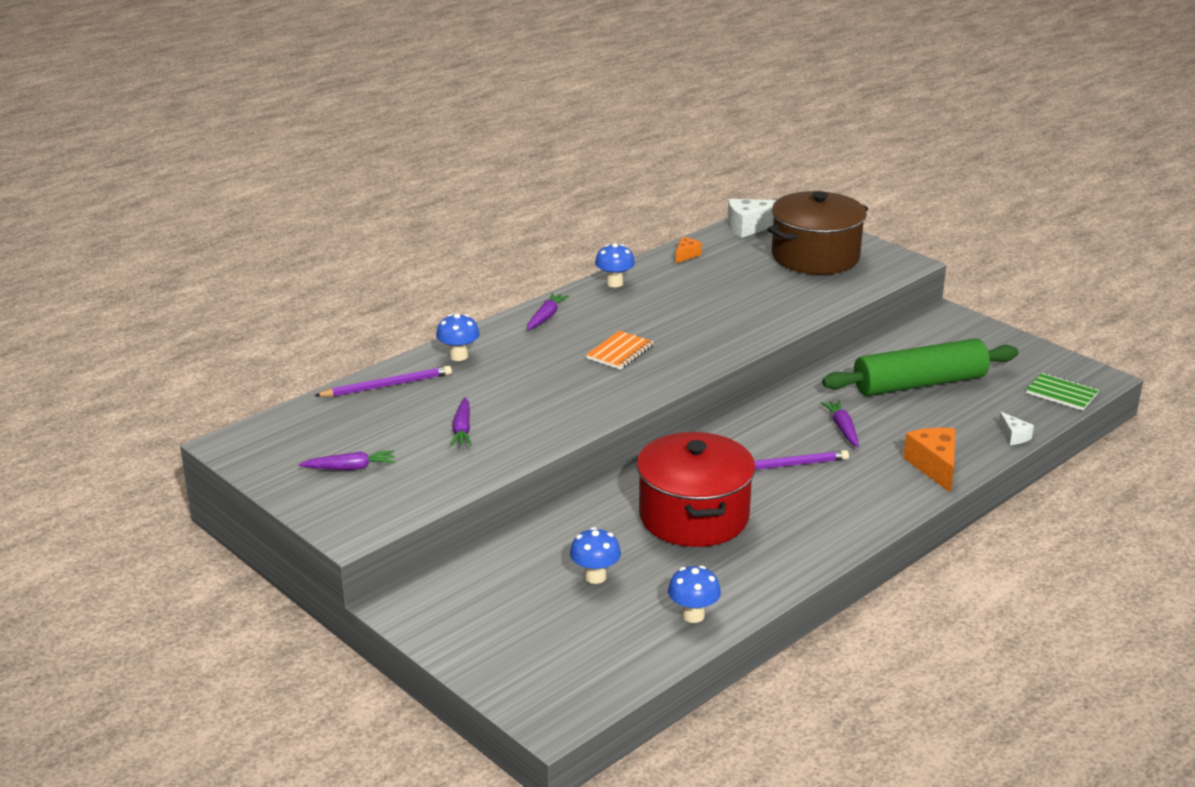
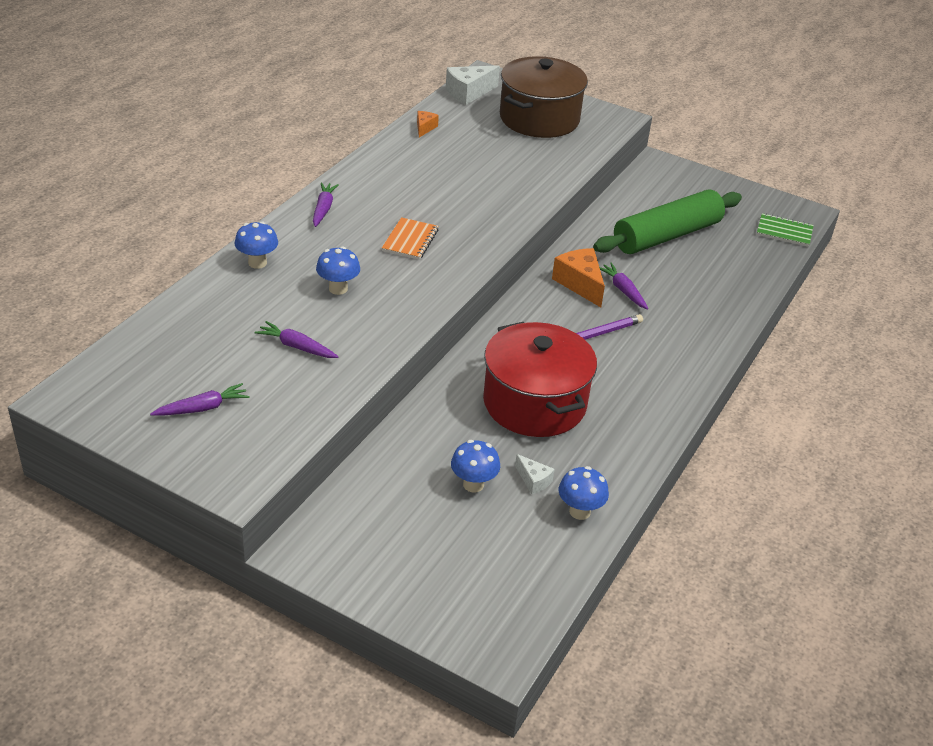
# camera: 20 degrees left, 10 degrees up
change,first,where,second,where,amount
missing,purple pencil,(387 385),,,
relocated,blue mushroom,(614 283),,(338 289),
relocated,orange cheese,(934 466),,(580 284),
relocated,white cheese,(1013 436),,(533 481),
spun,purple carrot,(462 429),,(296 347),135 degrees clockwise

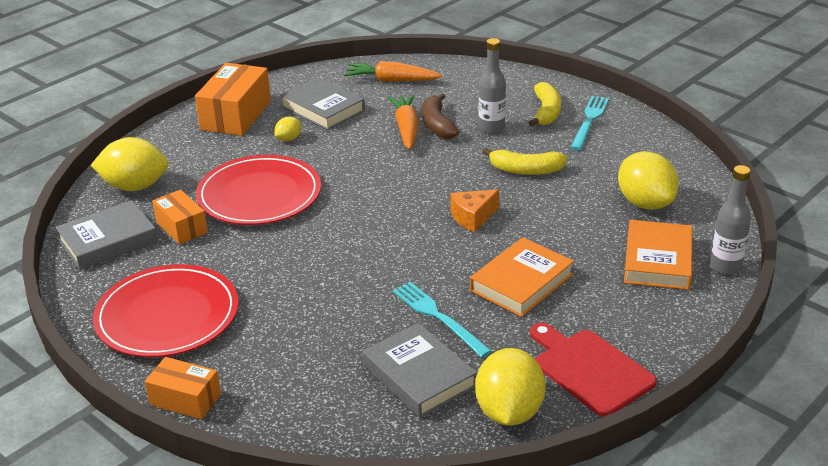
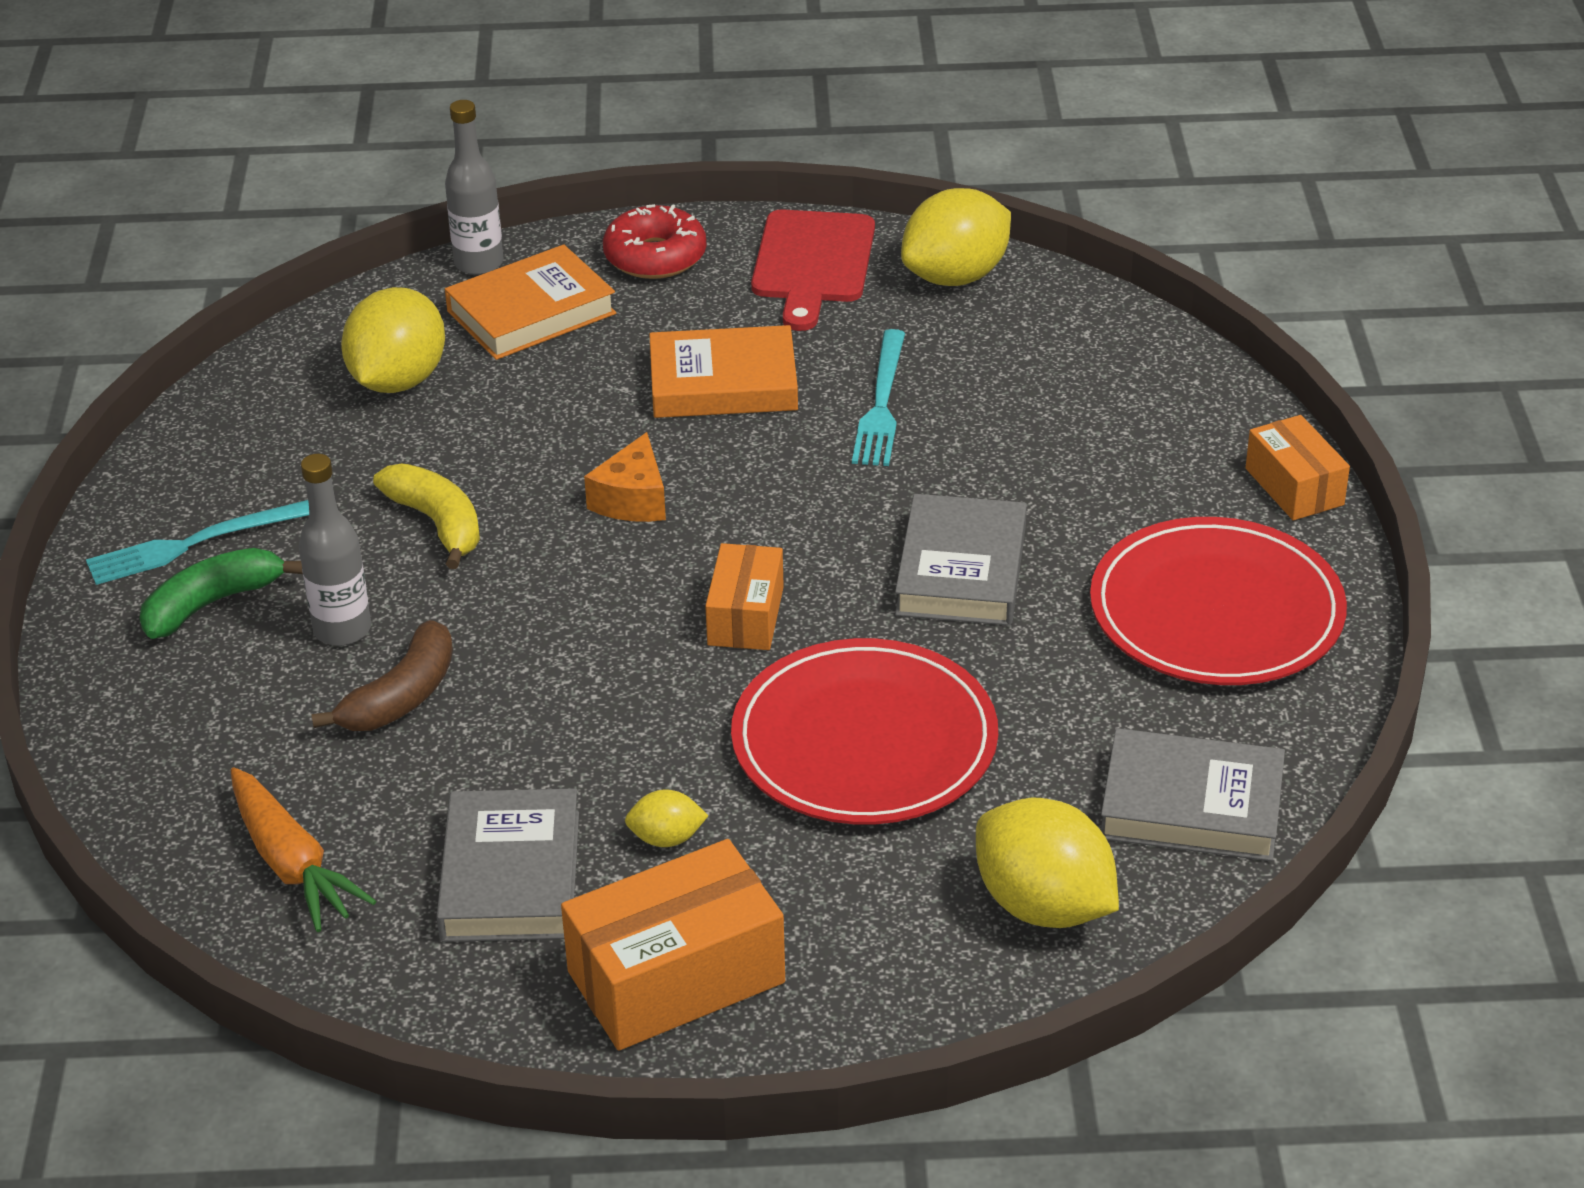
# camera: 135 degrees left, 5 degrees up
change,first,where,second,where,amount
missing,orange carrot,(406 129),,,
appeared,,,red donut,(655 257),
relocated,orange box,(181 227),,(745 616),
relocated,grey book,(419 376),,(961 570),
colour,yellow banana,(546 112),green banana,(212 603),
spun,orange cheese,(472 217),,(632 500),90 degrees clockwise

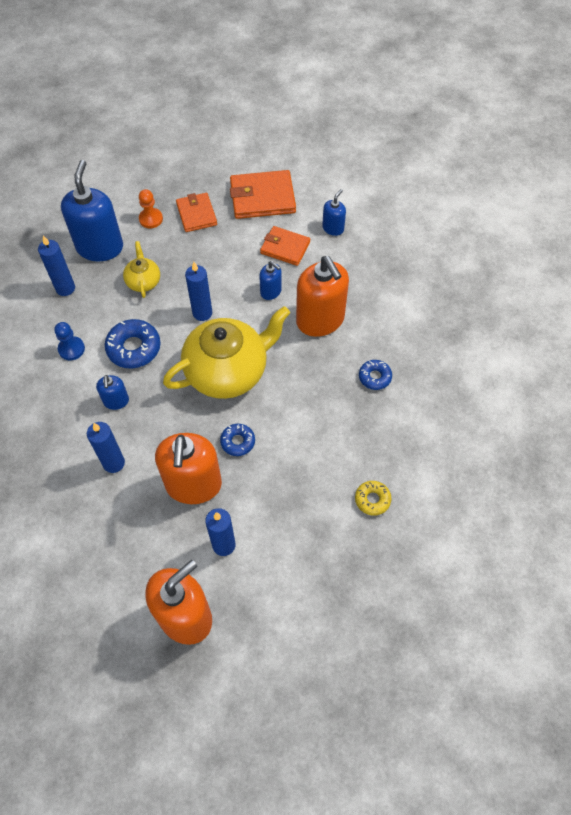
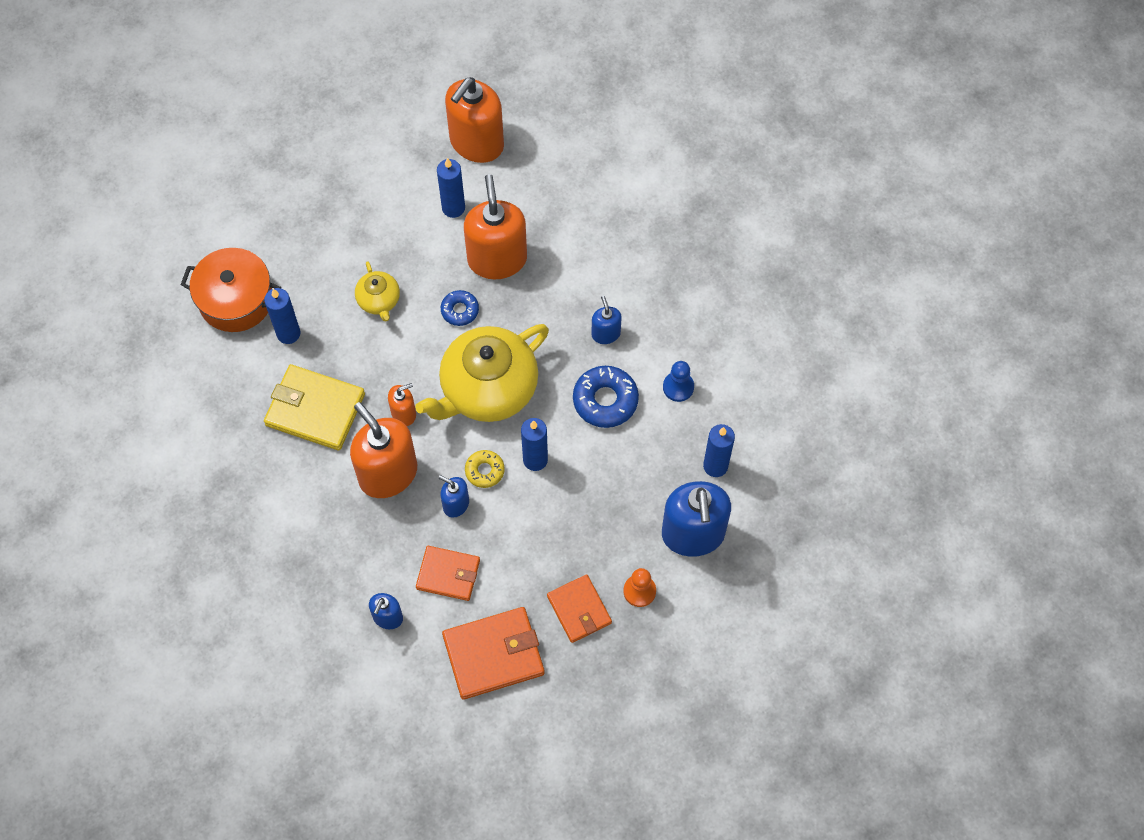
# camera: 170 degrees right, 5 degrees up
change,first,where,second,where,amount
appeared,,,orange pot,(236 299),
appeared,,,orange soap dispenser,(404 413),
relocated,blue candle,(114 463),,(288 333),
relocated,yellow teapot,(143 281),,(379 300),
relocated,yellow donut,(372 499),,(484 471),
exchanged,blue donut,(374 377),yellow wallet,(315 409),

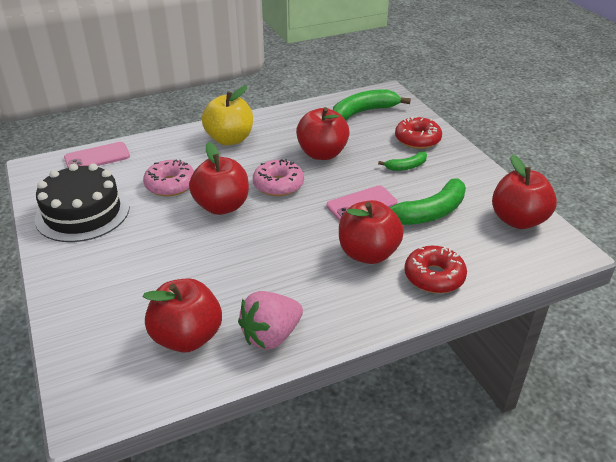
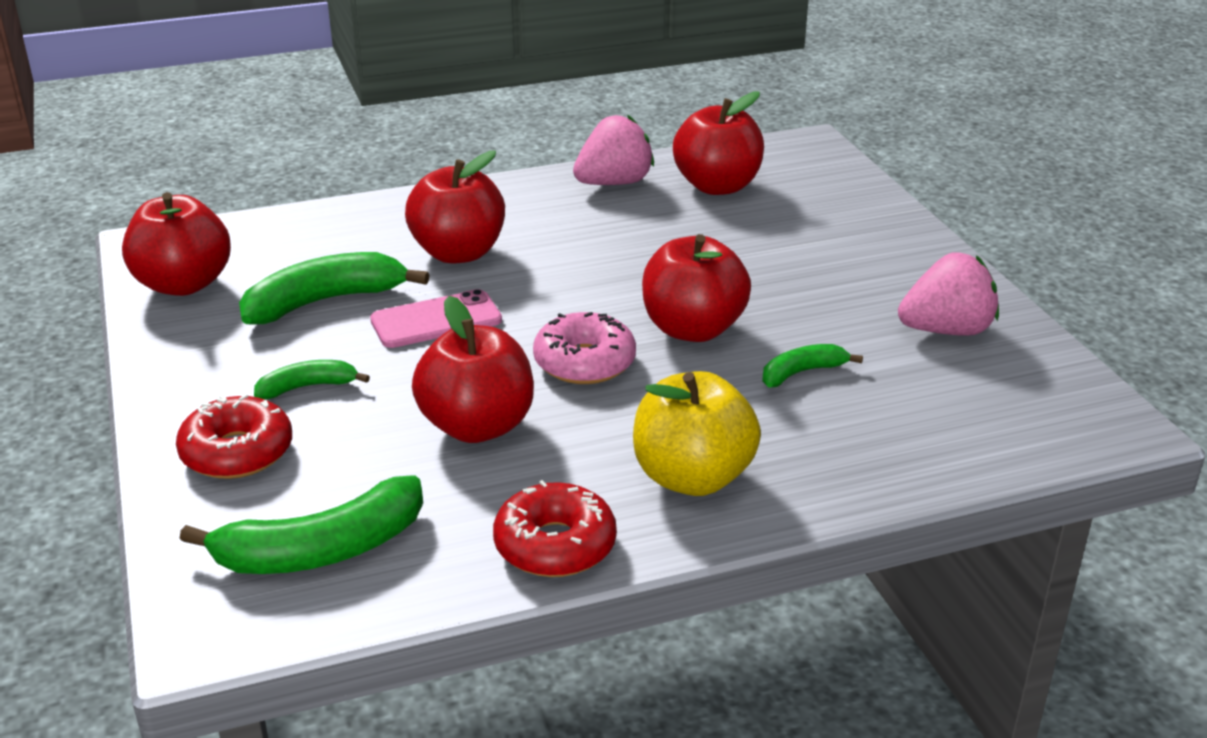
# camera: 175 degrees left, 5 degrees down
change,first,where,second,where,amount
missing,pink phone,(97 157),,,
relocated,red donut,(434 277),,(555 545),
exchanged,black cake,(82 213),pink strawberry,(946 330),
exchanged,pink donut,(170 185),green banana,(802 373),

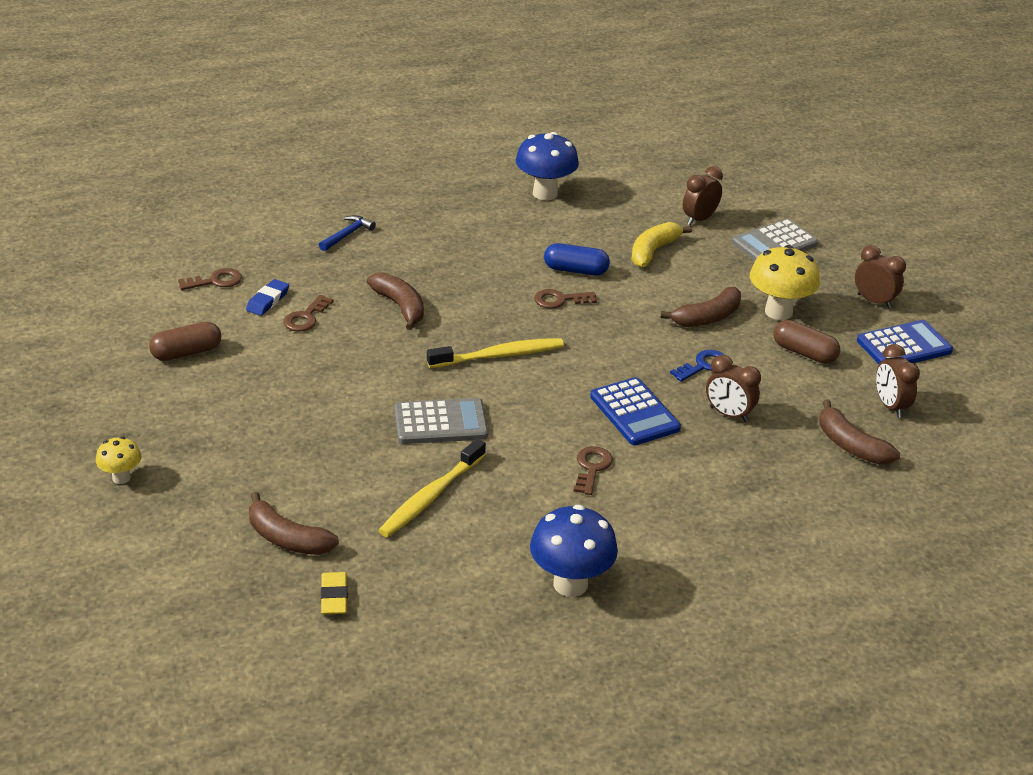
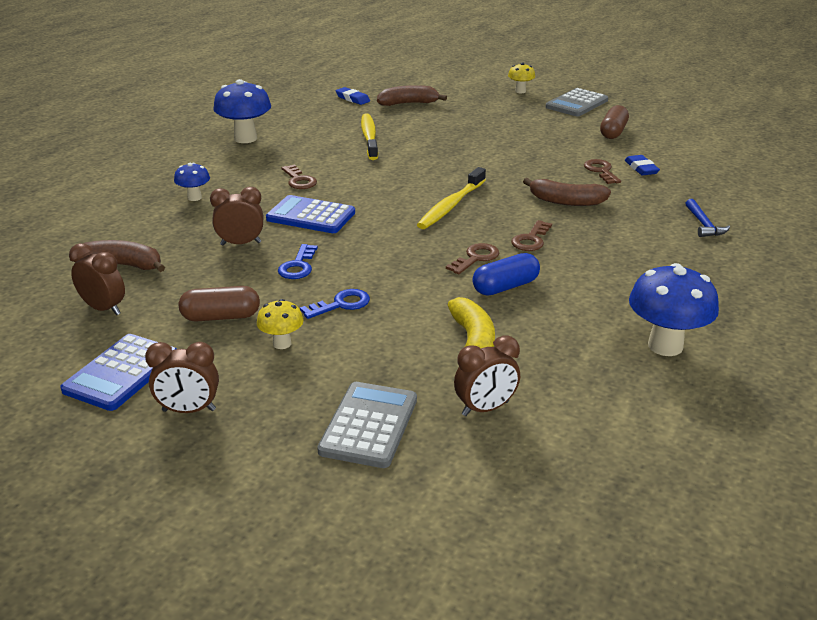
# camera: 140 degrees right, 5 degrees down
change,first,where,second,where,amount
appeared,,,blue mushroom,(194 198),
relocated,brown key,(215 281),,(531 239),
relocated,grey calculator,(440 423),,(576 104),
exchanged,brown banana,(707 317),blue key,(341 304),
colour,yellow eraser,(334 597),blue eraser,(352 99),
spun,brown clock,(699 219),,(485 408),60 degrees clockwise
size,yellow mushroom,(778 312),,(282 343),x0.55

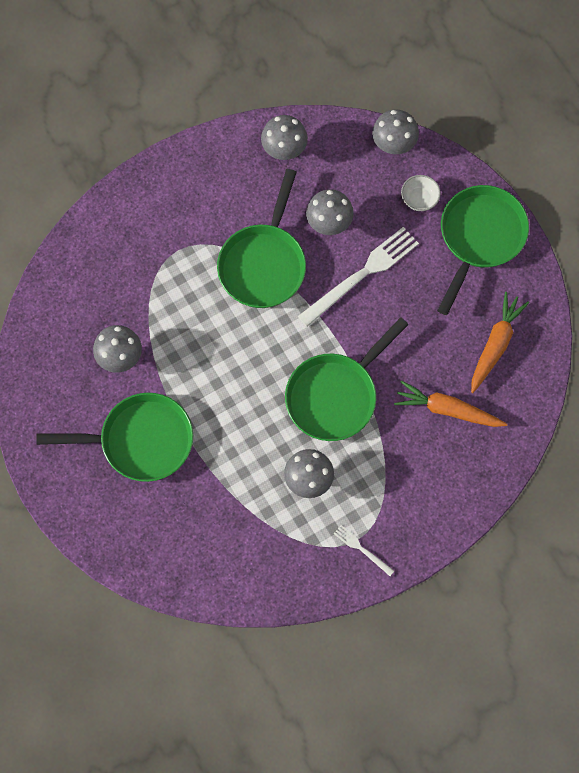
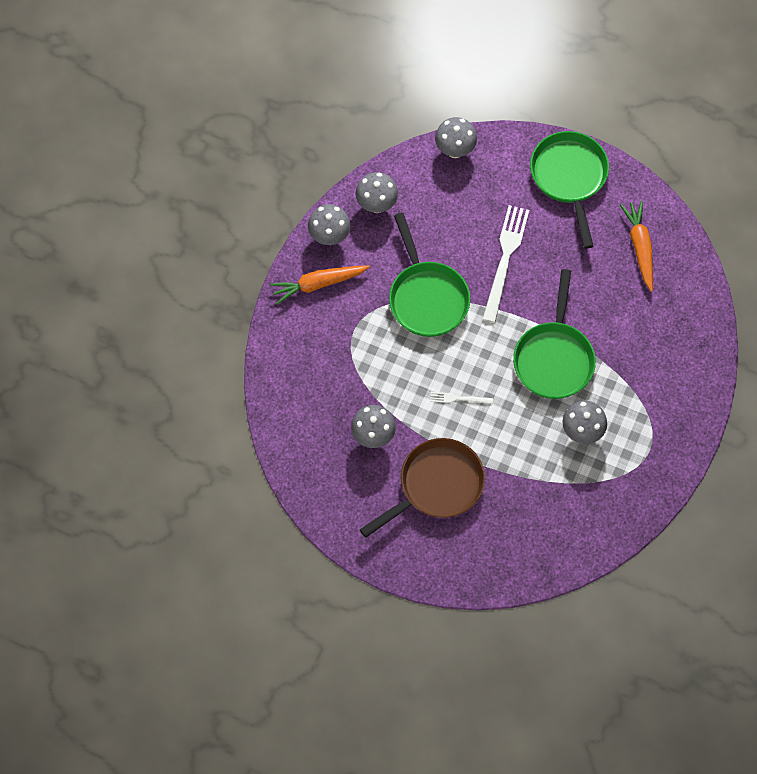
# camera: 35 degrees left, 5 degrees down
change,first,where,second,where,amount
missing,white bowl,(419 199),,,
relocated,grey mushroom,(329 224),,(329 237),
relocated,white fork,(362 549),,(458 399),
relocated,orange carrot,(447 409),,(318 284),
colour,green pan,(140 441),brown pan,(436 486),

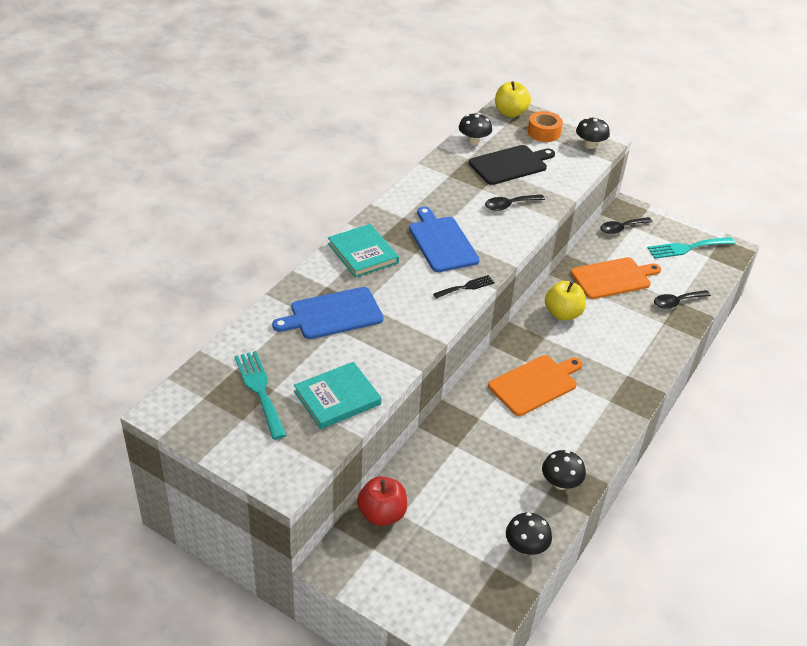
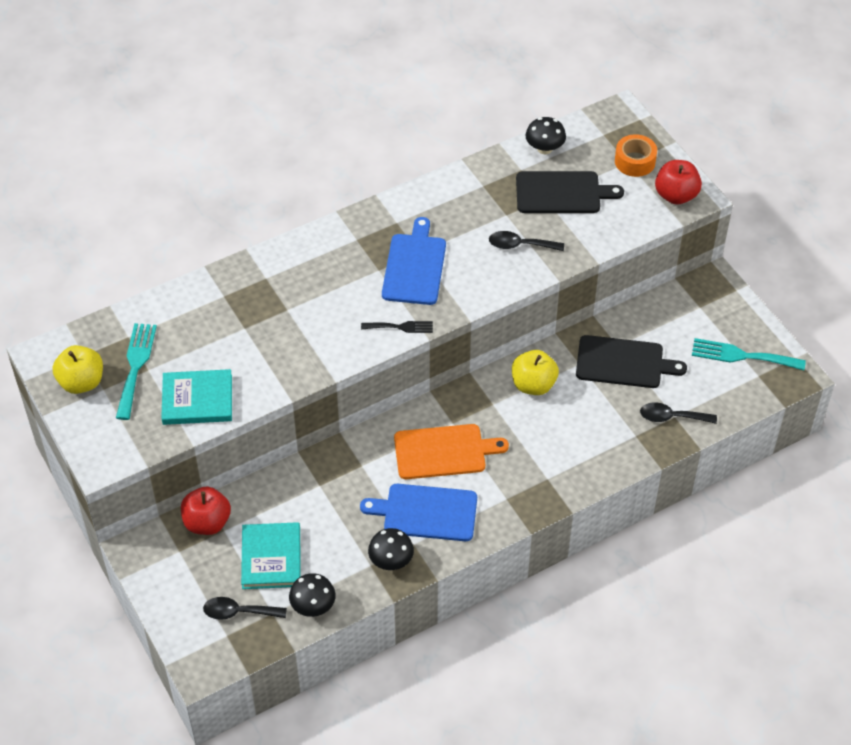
# camera: 30 degrees right, 10 degrees up
change,first,where,second,where,amount
relocated,blue cutting board,(333 314),,(426 512),
relocated,turquoise book,(363 253),,(271 558),
relocated,yellow apple,(510 113),,(81 382),
relocated,black spoon,(621 228),,(238 612),
exchanged,black mushroom,(590 145),red apple,(676 195),
colour,orange cutting board,(613 278),black cutting board,(623 363),

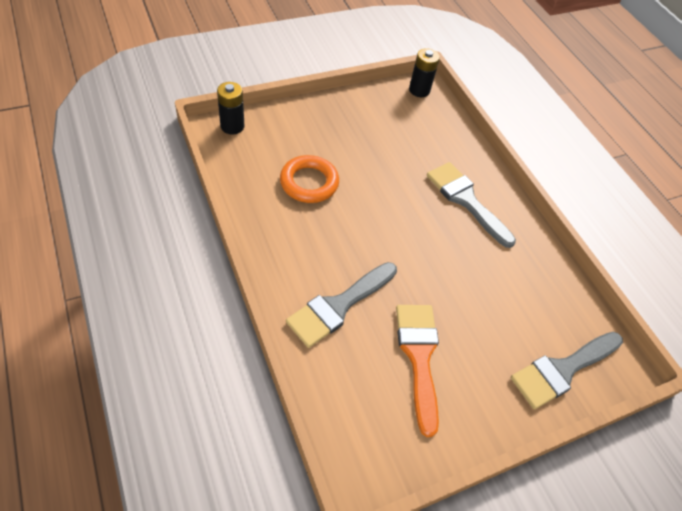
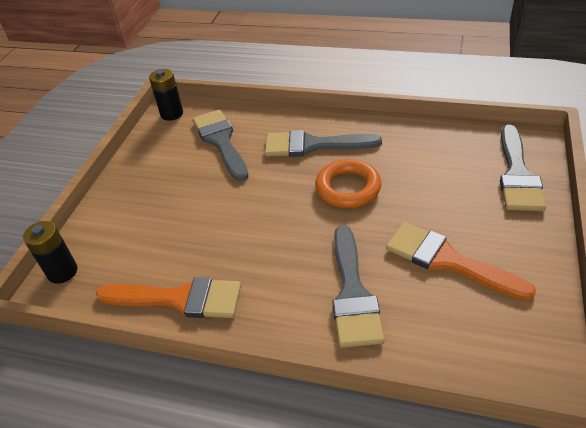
# camera: 40 degrees left, 10 degrees down
change,first,where,second,where,amount
appeared,,,orange brush,(179 299),
appeared,,,grey brush,(221 141),
relocated,orange ring,(309 182),,(348 188),

